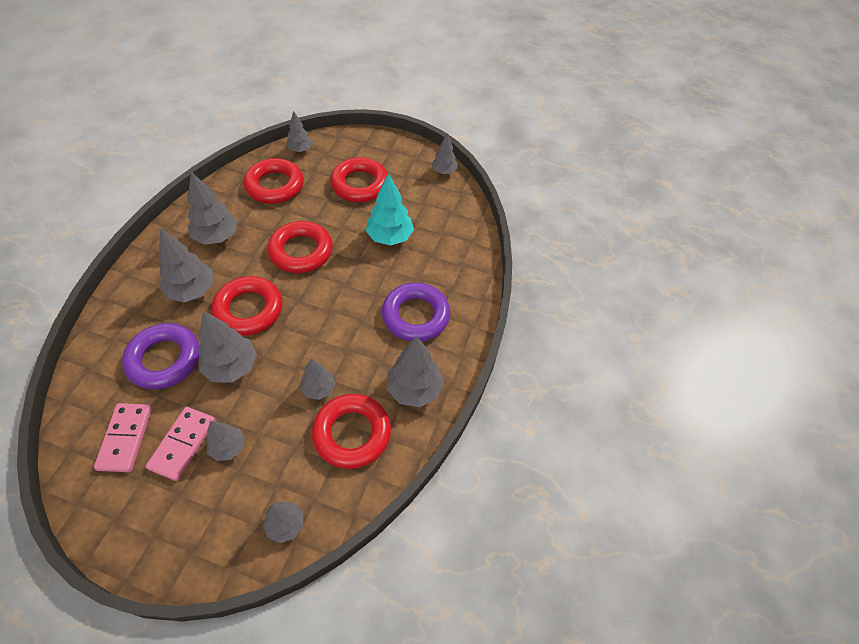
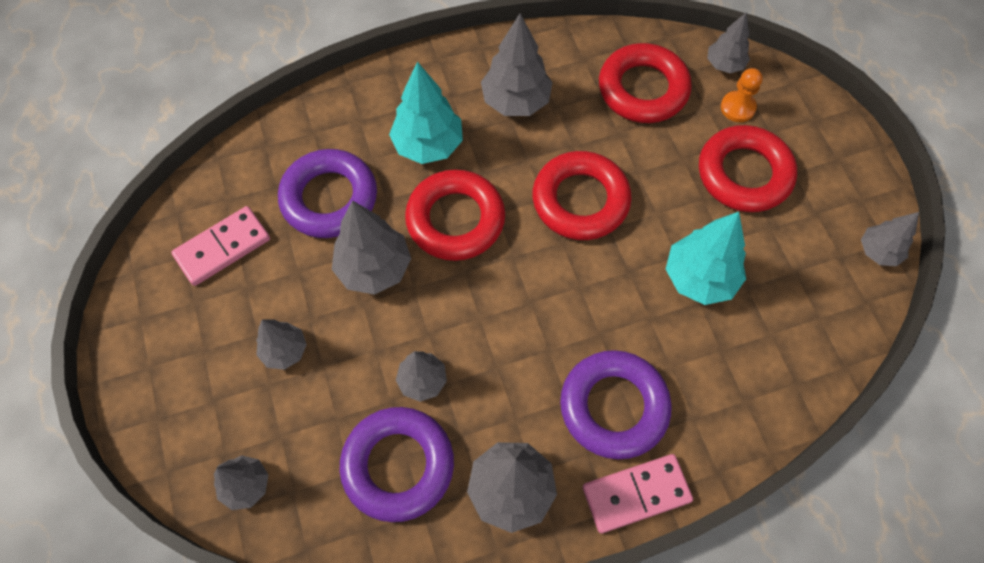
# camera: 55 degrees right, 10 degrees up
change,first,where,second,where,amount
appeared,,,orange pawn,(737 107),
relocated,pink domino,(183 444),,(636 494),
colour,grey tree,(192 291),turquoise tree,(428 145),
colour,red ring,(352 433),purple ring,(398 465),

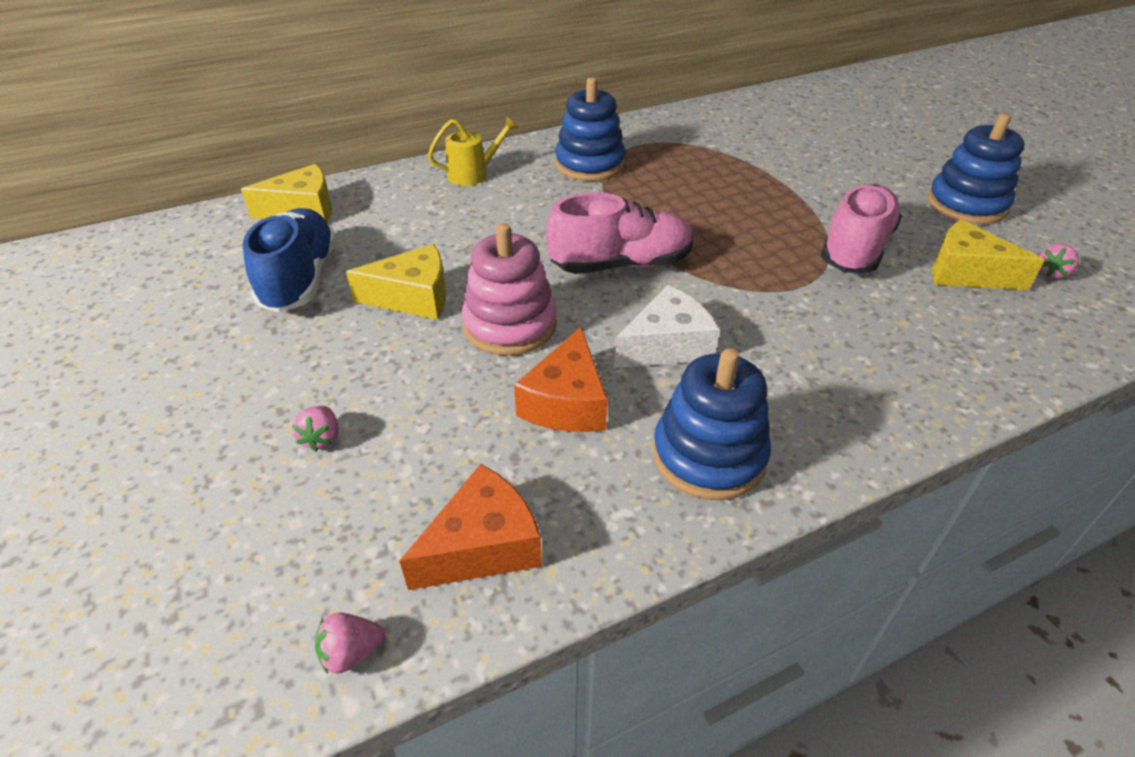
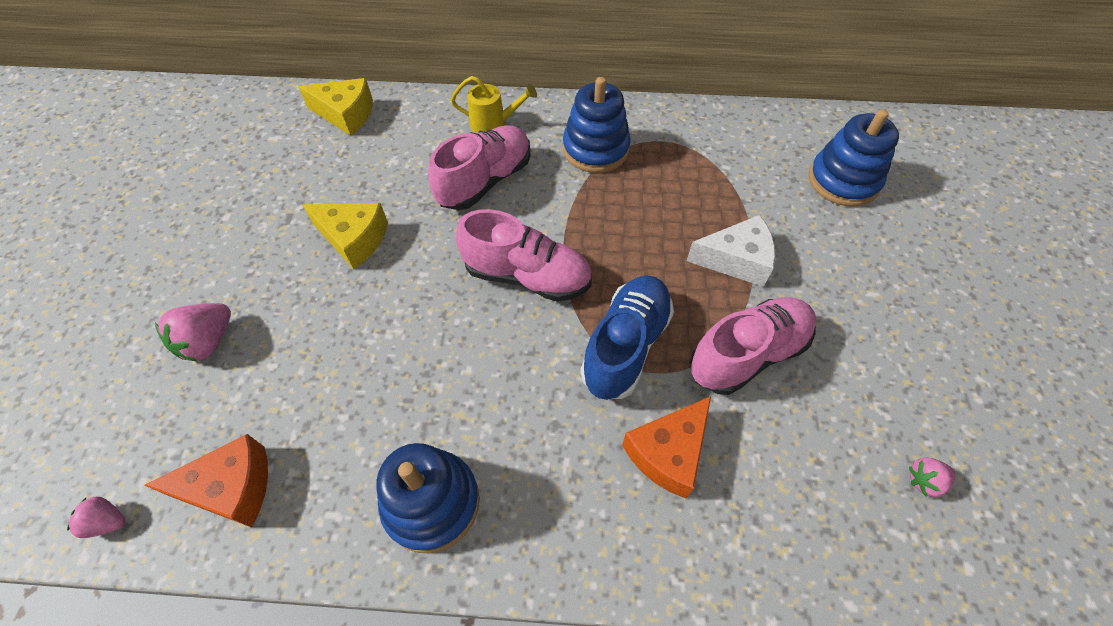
# camera: 30 degrees right, 15 degrees up
change,first,where,second,where,amount
missing,pink stacking toy,(510 325),,,
missing,yellow cheese,(966 273),,,
appeared,,,pink shoe,(485 181),
relocated,blue shoe,(300 279),,(625 346),
relocated,orange cheese,(566 402),,(668 452),
relocated,white cheese,(667 345),,(736 260),
relocated,blue stacking toy,(966 205),,(843 181),
size,pink strawberry,(322 438),,(208 342),x1.70

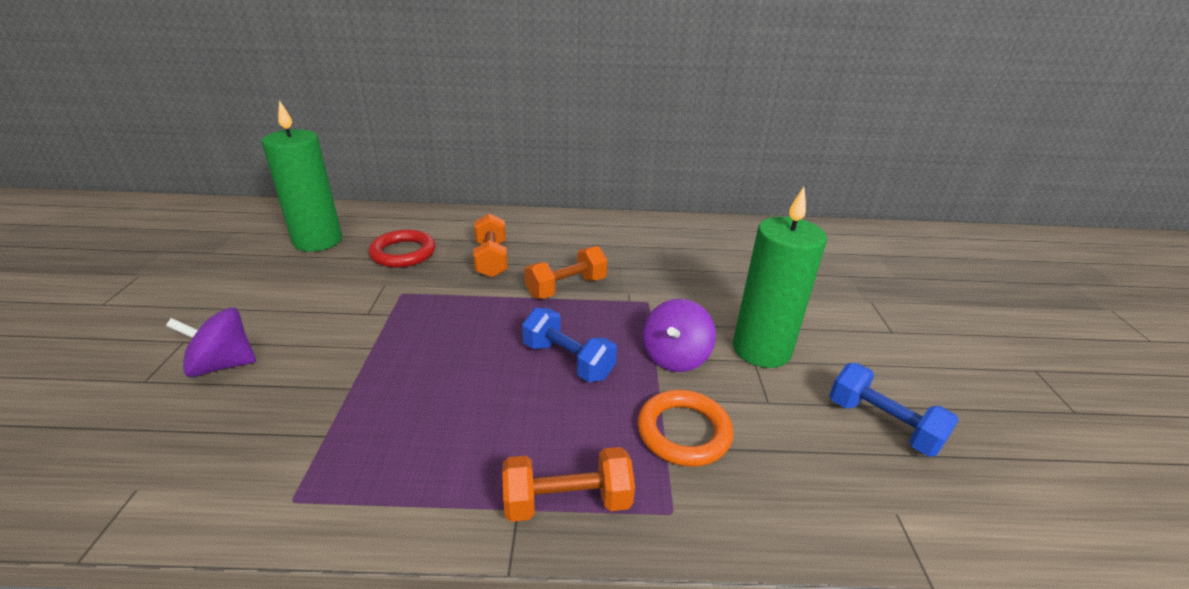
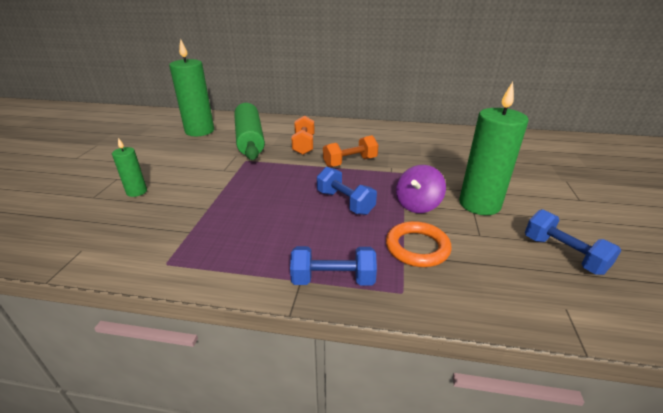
# camera: 10 degrees right, 0 degrees up
change,first,where,second,where,amount
exchanged,purple spinning top,(223 365),green candle,(137 192),
exchanged,red ring,(403 253),green rolling pin,(249 139),
colour,orange dumbbell,(567 501),blue dumbbell,(333 279),

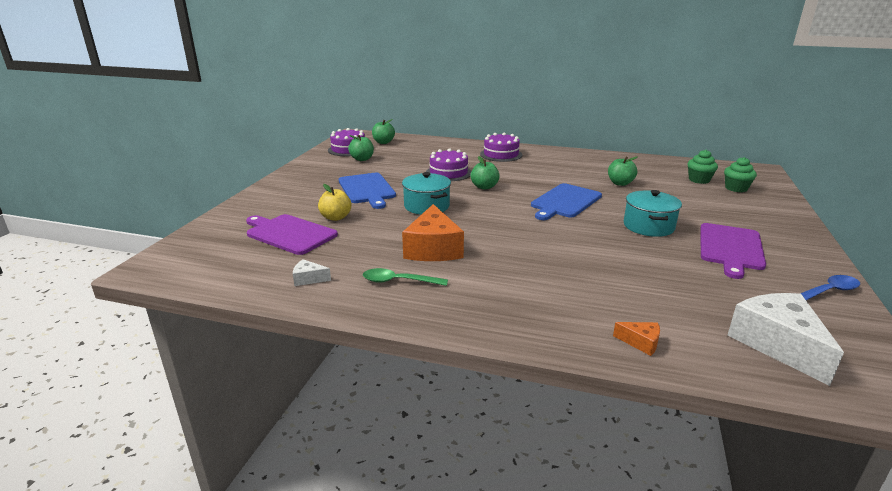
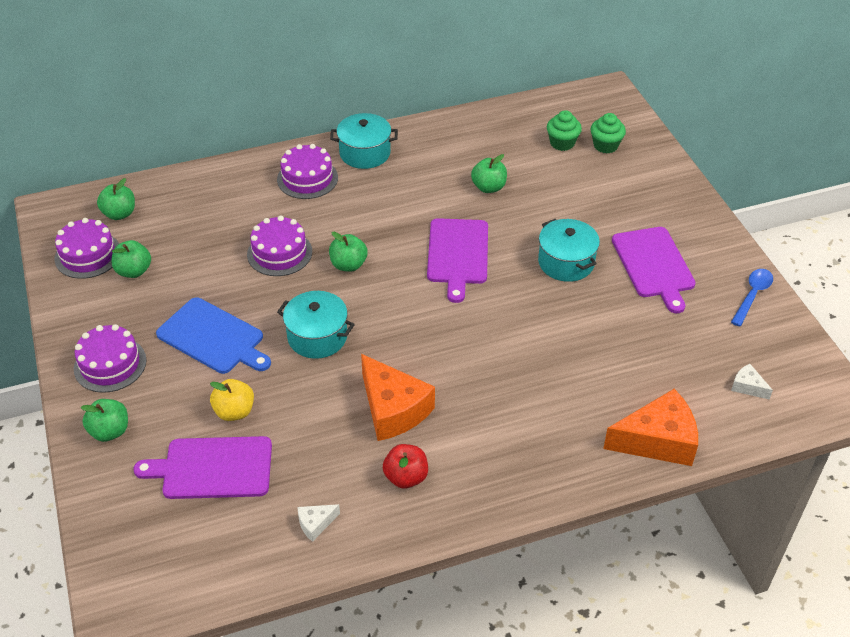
# camera: 35 degrees left, 20 degrees up
change,first,where,second,where,amount
appeared,,,purple cake,(110 364),
appeared,,,green apple,(110 431),
appeared,,,turquoise pot,(365 153),
exchanged,green spoon,(398 281),red apple,(406 477),
colour,blue cutting board,(565 202),purple cutting board,(458 254),
size,orange cheese,(640 342),,(657 440),x2.23
size,white cheese,(778 344),,(747 387),x0.45

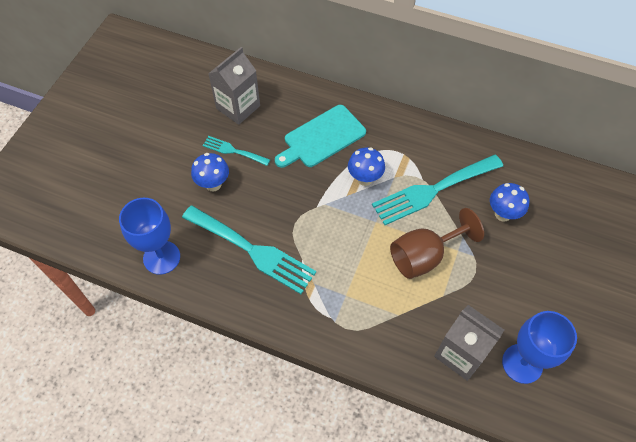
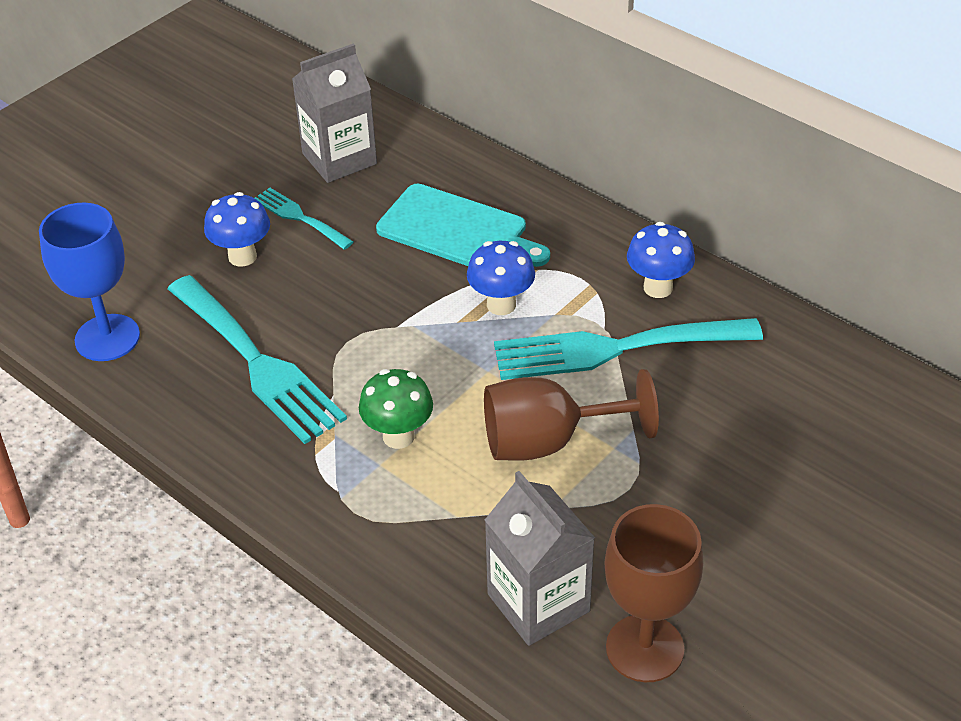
# camera: 20 degrees right, 15 degrees down
change,first,where,second,where,amount
appeared,,,green mushroom,(398 436),
relocated,blue mushroom,(502 214),,(658 288),
colour,blue goblet,(522 363),brown goblet,(644 648),
spun,turquoise cutting board,(322 138),,(457 230),135 degrees counterclockwise

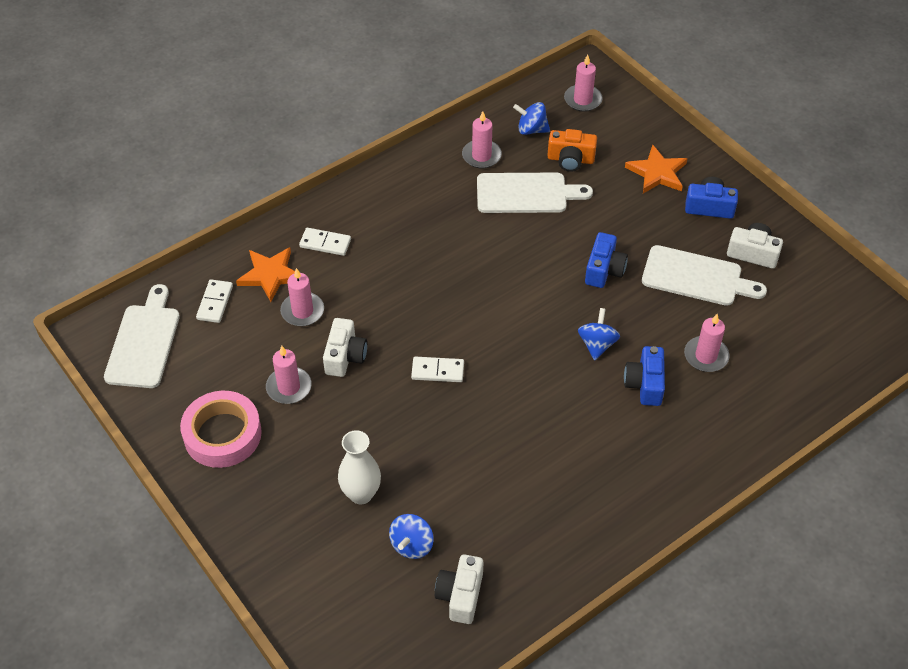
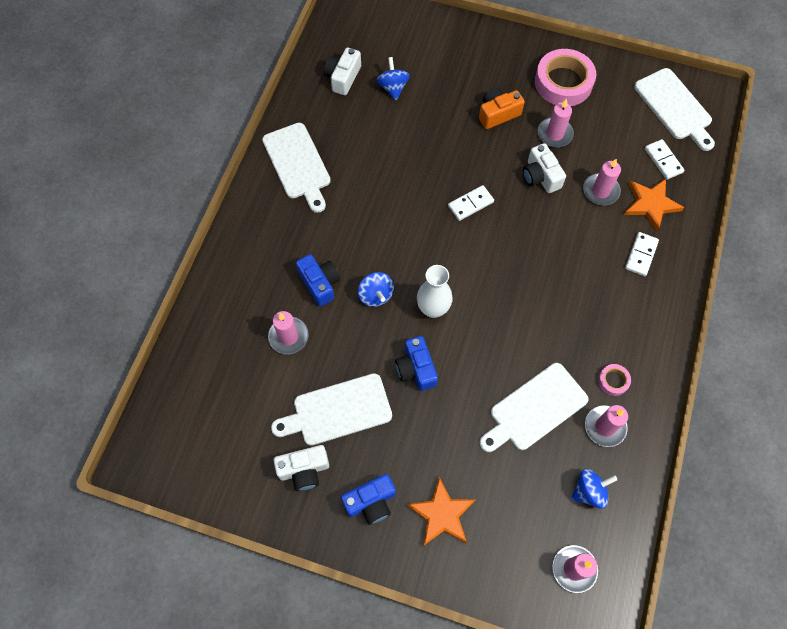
# camera: 145 degrees right, 15 degrees up
change,first,where,second,where,amount
appeared,,,white cutting board,(298 164),
appeared,,,pink tape,(613 381),
relocated,white vase,(361 494),,(433 309),
relocated,orange camera,(570 159),,(498 114),
spun,white domino,(325 243),,(641 255),45 degrees counterclockwise
spun,white camera,(460 595),,(343 78),135 degrees counterclockwise

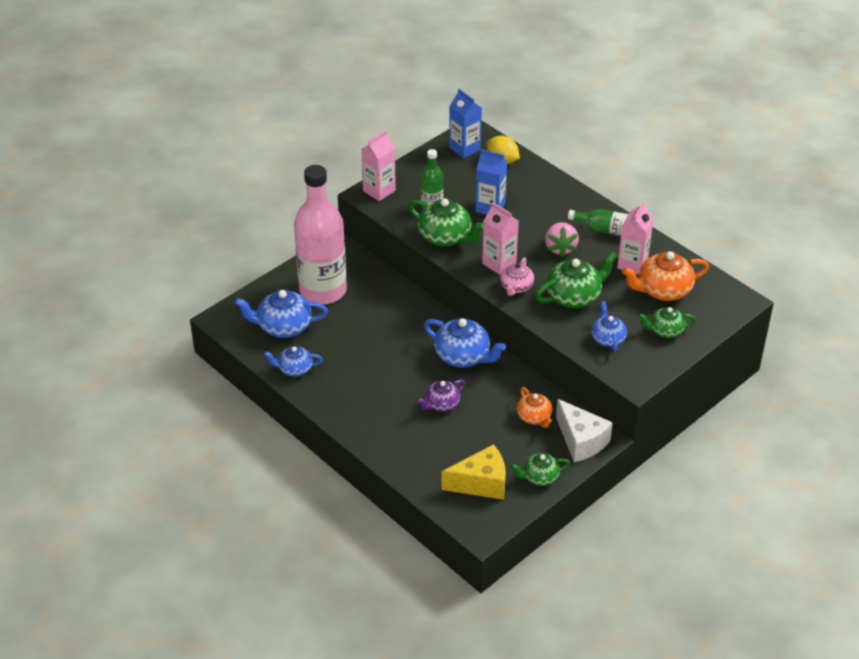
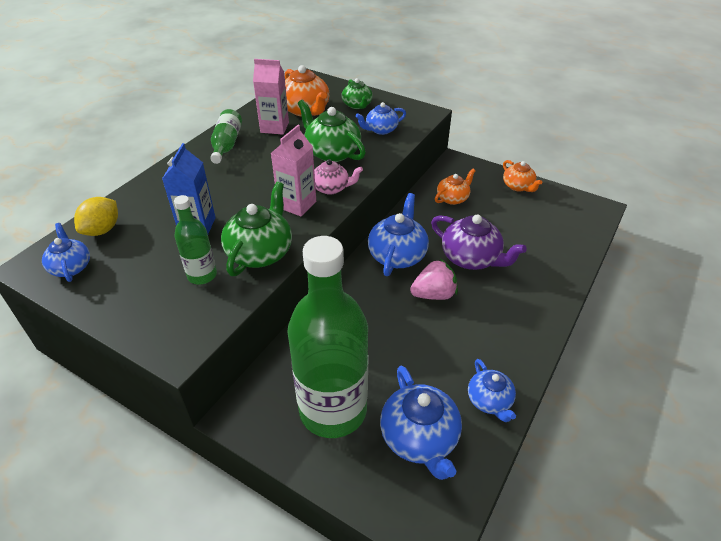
# camera: 105 degrees left, 0 degrees up
change,first,where,second,where,amount
missing,pink carton,(379 191),,,
missing,yellow cheese,(481 483),,,
missing,white cheese,(581 441),,,
relocated,pink strawberry,(560 248),,(434 294),
exchanged,blue carton,(464 148),blue teapot,(71 267),
colour,pink bottle,(323 290),green bottle,(333 410),
colour,green teapot,(539 477),orange teapot,(518 186),
size,purple teapot,(441 404),,(471 258),x1.62

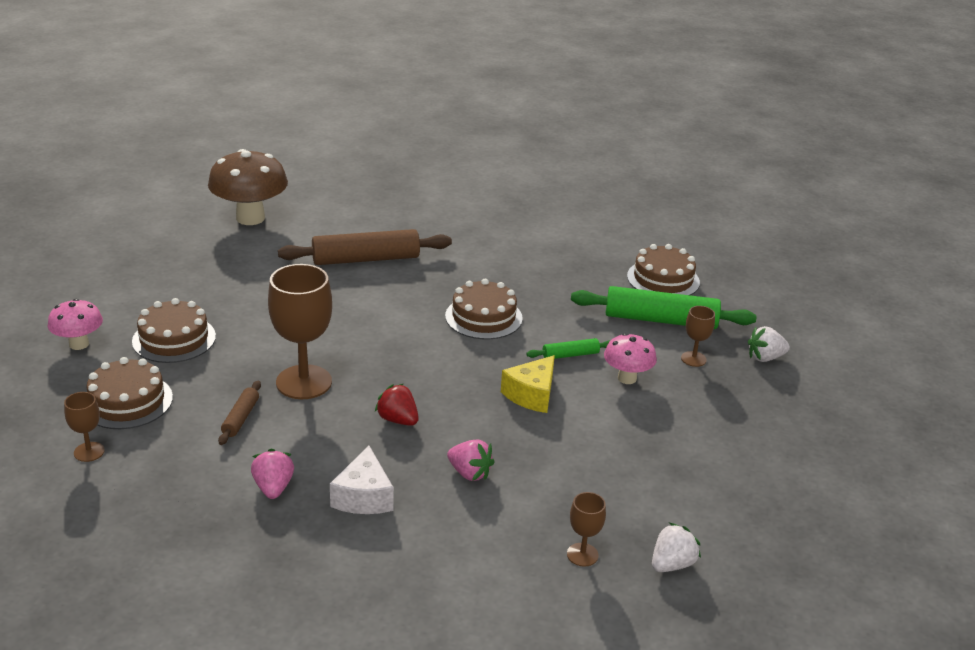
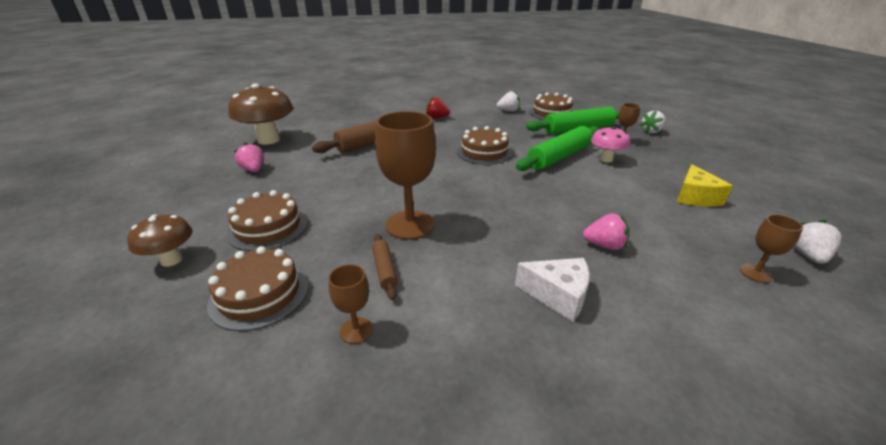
# camera: 25 degrees left, 0 degrees up
change,first,where,second,where,amount
appeared,,,white strawberry,(508 111),
relocated,brown goblet,(89 452),,(356 330),
relocated,pink strawberry,(273 488),,(254 170),
relocated,red strawberry,(398 420),,(437 117),
relocated,yellow cheese,(532 395),,(695 197),
colour,pink mushroom,(79 344),brown mushroom,(171 260),
spun,white cheese,(364 496),,(558 295),45 degrees counterclockwise
size,green rolling pin,(570 355),,(559 157),x2.08

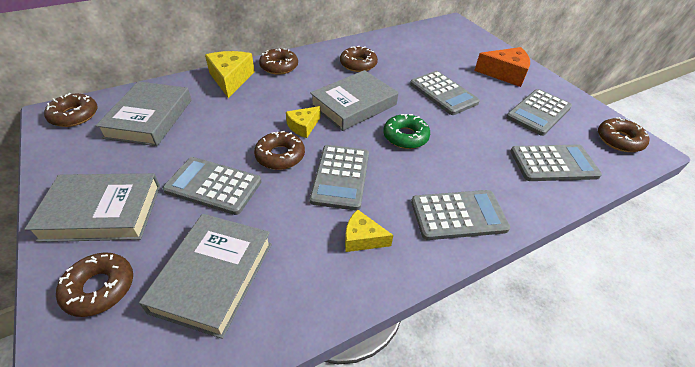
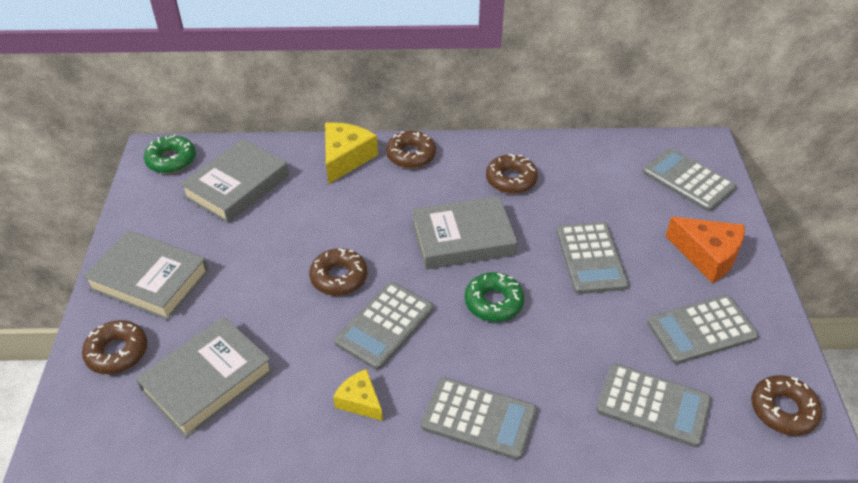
# camera: 30 degrees right, 0 degrees up
change,first,where,second,where,amount
missing,yellow cheese,(303 126),,,
relocated,grey calculator,(213 186),,(688 180),
colour,brown donut,(74 115),green donut,(171 160),

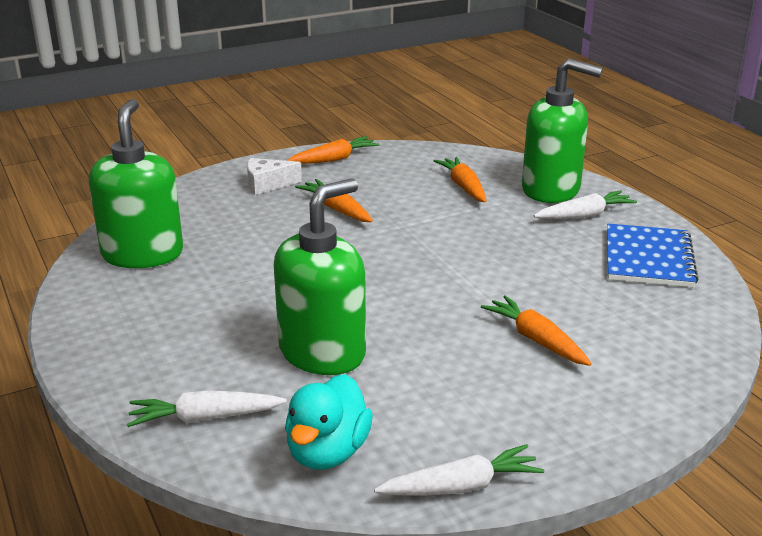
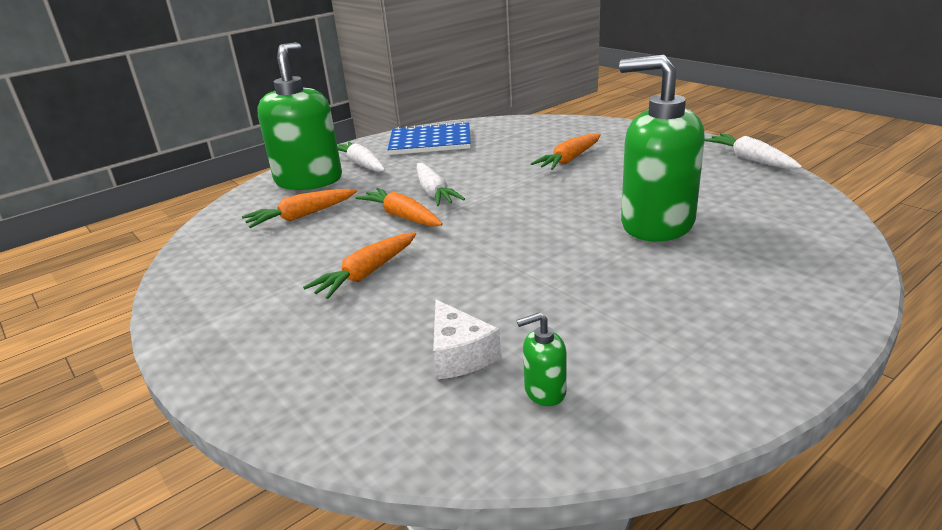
# camera: 100 degrees left, 0 degrees up
change,first,where,second,where,amount
missing,turquoise duck,(327 452),,,
relocated,white carrot,(204 418),,(434 193),
relocated,white cheese,(267 184),,(459 354),
relocated,orange carrot,(334 159),,(402 216),
size,green soap dispenser,(143 254),,(544 391),x0.40

